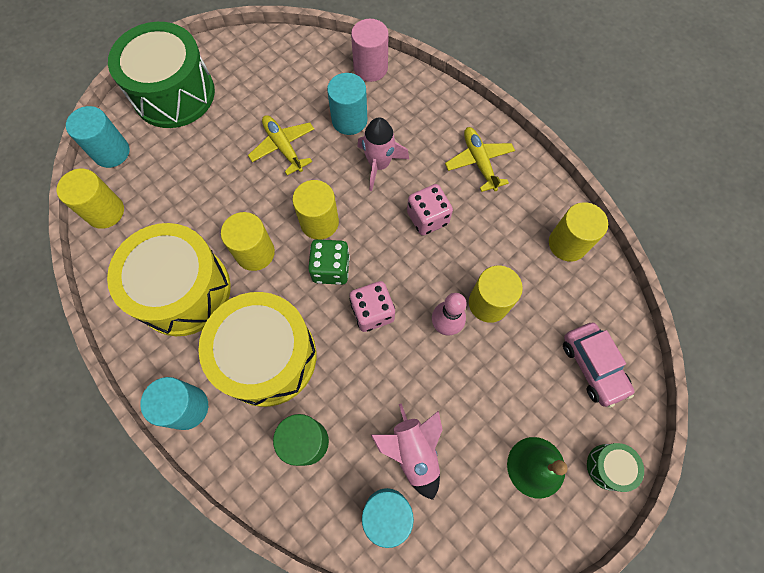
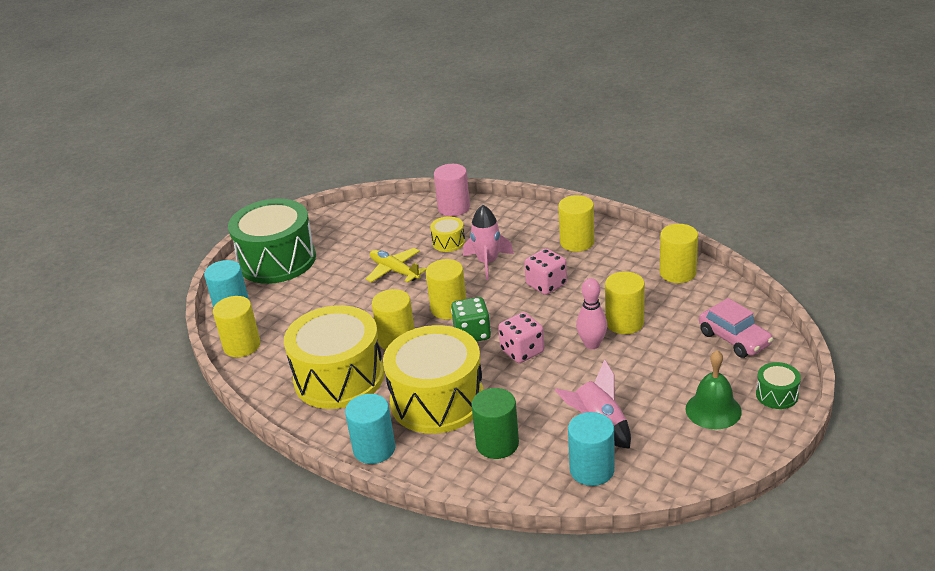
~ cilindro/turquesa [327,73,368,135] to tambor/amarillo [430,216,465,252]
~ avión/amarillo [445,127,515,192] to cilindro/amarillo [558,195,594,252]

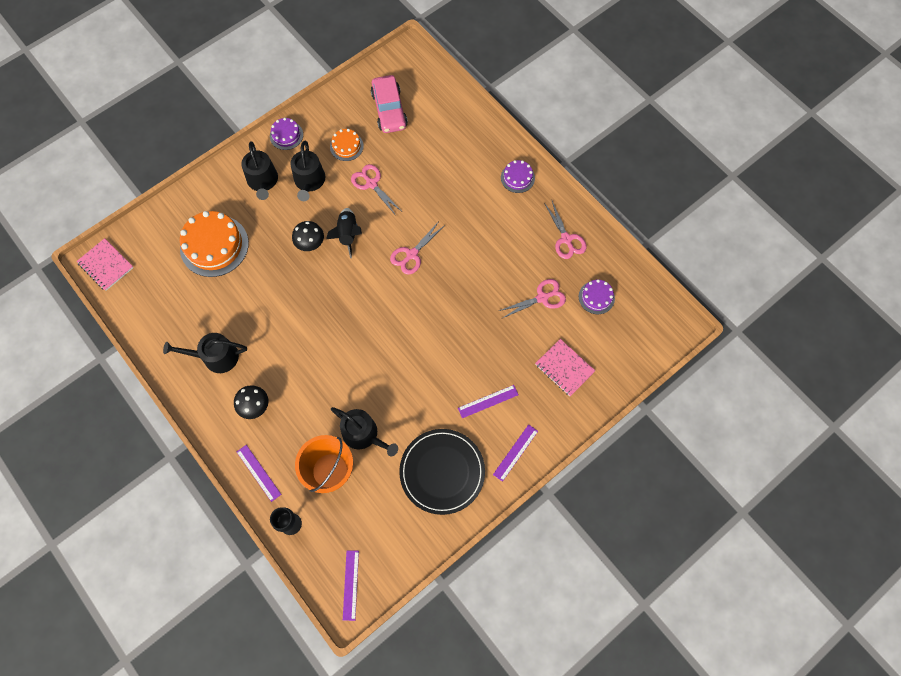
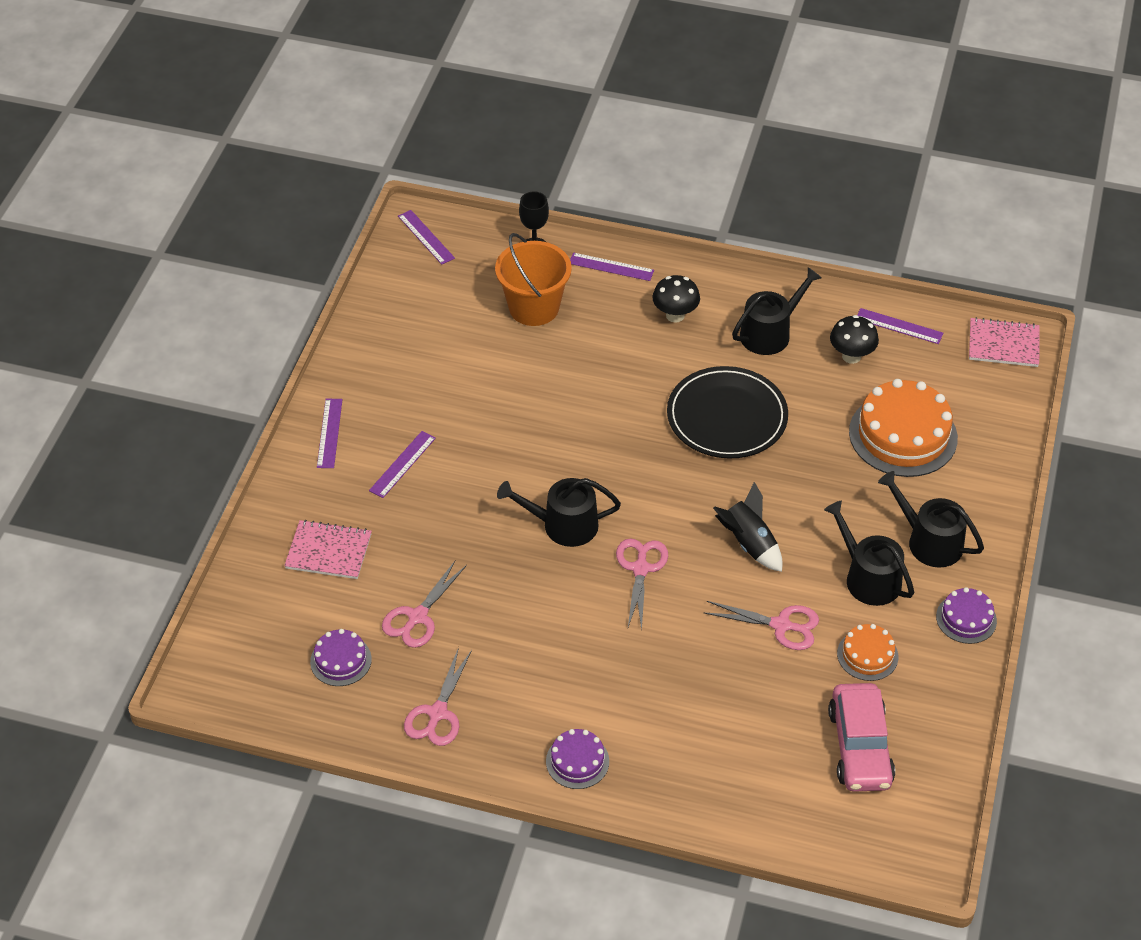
+ regla/morado [857,308,943,344]
~ seta/negro [292,221,324,251] to [830,315,879,364]
~ regadera/negro [331,407,398,457] to [497,478,621,547]
~ plato/negro [399,429,485,515] to [667,366,788,459]
~ coche/rosa [371,75,408,133] = [828,683,895,792] 135 degrees counterclockwise
~ tijeras/rosa [544,201,587,259] = [404,647,472,746] 105 degrees counterclockwise

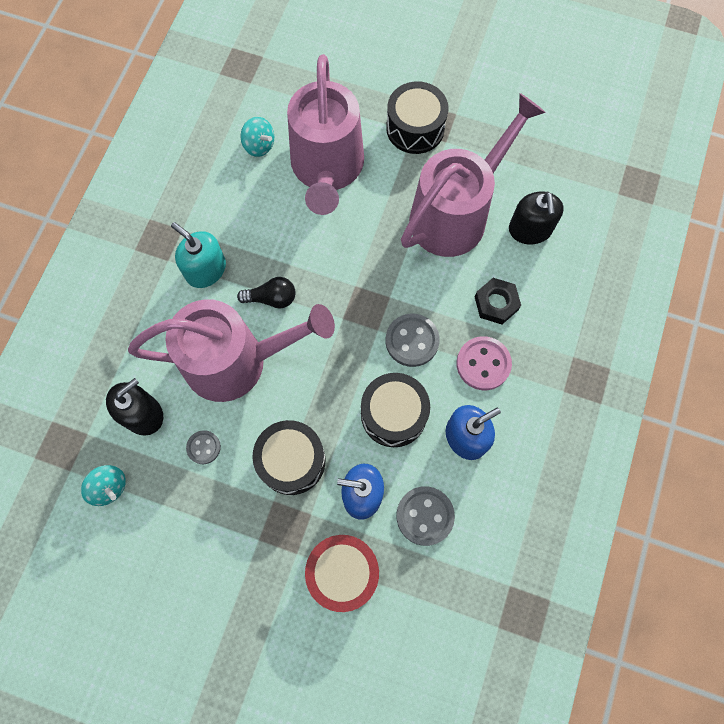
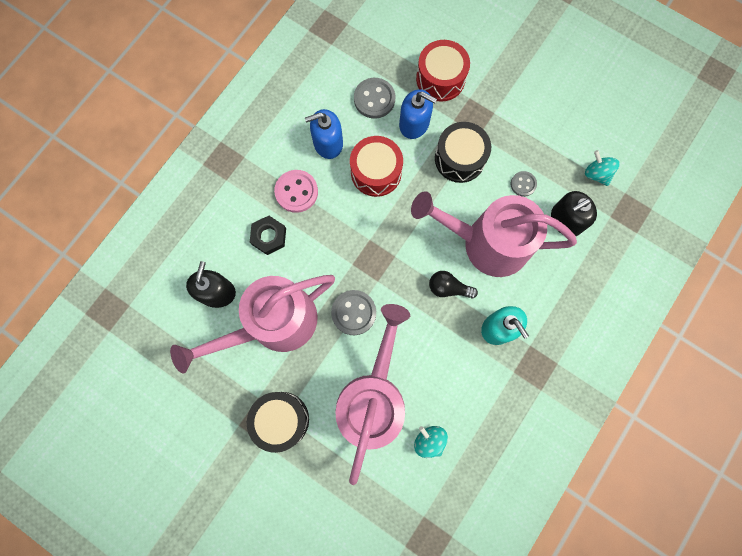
~ botón/gris [386,314,440,367] to [331,290,376,335]
~ tambor/negro [361,373,430,447] to tambor/rojo [350,136,403,197]

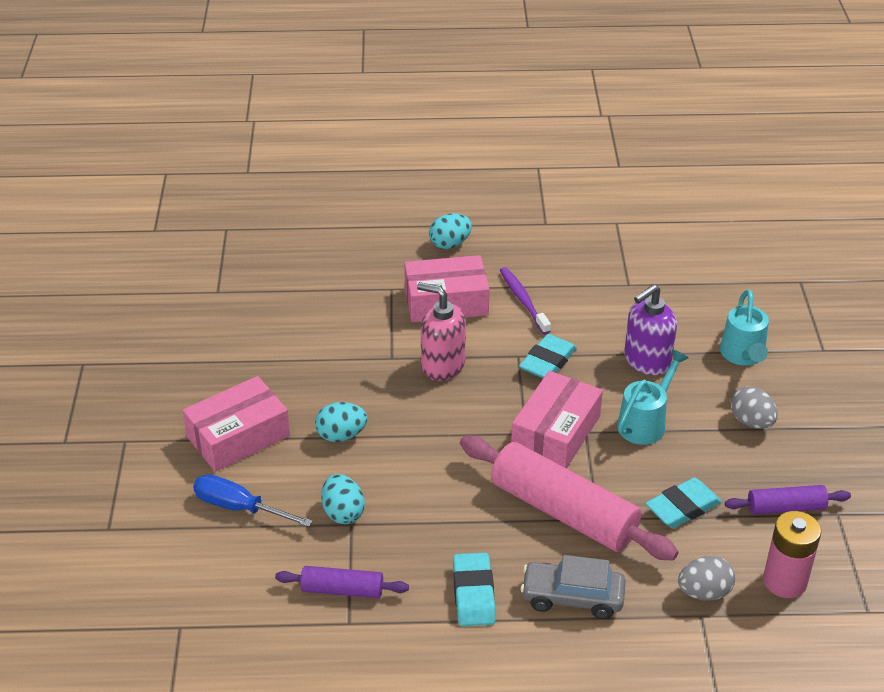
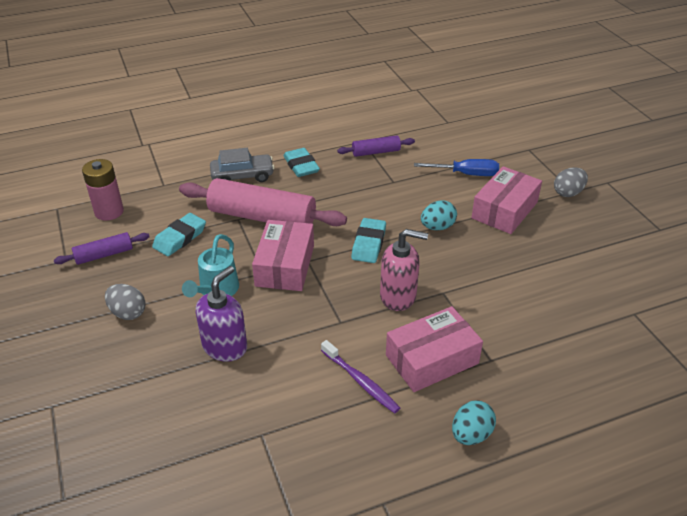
- huevo/turquesa [321,474,365,524]
- regadera/turquesa [720,289,769,366]
~ goma de borrar/turquesa [519,334,577,378] to [351,218,386,263]
~ huevo/gris [678,556,735,601] to [554,167,588,197]

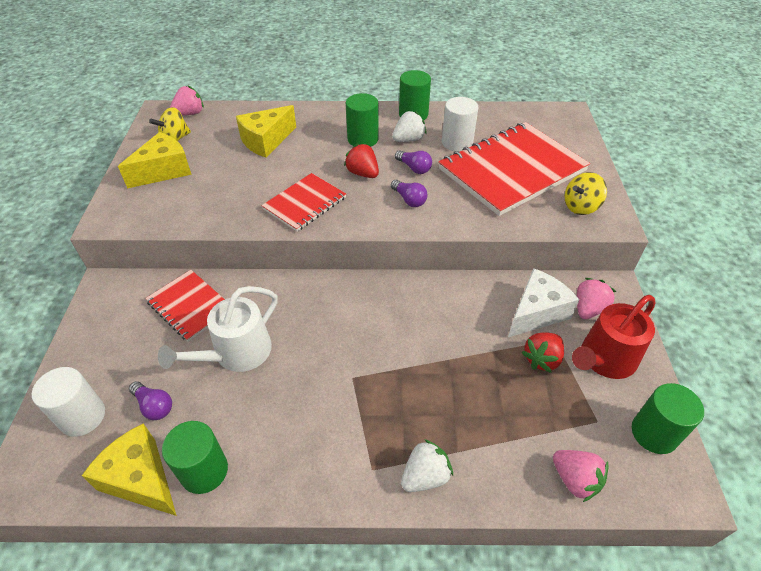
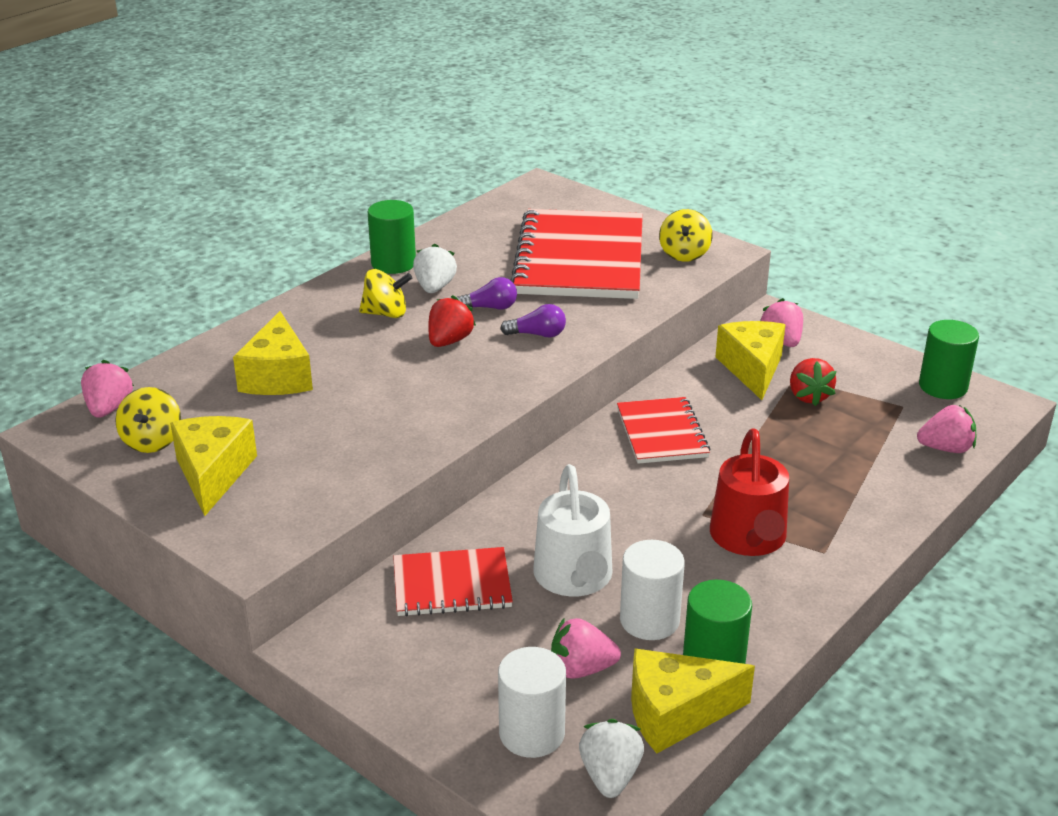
~ cuaderno/rojo [261,173,346,232] to [617,397,710,464]
~ fresa/blanco [401,439,453,492] to [579,719,644,798]
~ cilindro/blanco [442,97,478,152] to [620,540,685,640]
~ regadera/rojo [572,295,656,379] to [710,428,789,556]
~ bombilla/morado [129,381,172,420] to fresa/rosa [551,617,621,679]
~ cilindro/verde [346,93,379,147] to peonza/amarillo [359,269,412,318]
~ queso/blanco [508,268,579,337] to queso/amarillo [715,321,786,400]
~ fresa/rojo [344,143,379,178] = [428,295,476,347] 120 degrees clockwise

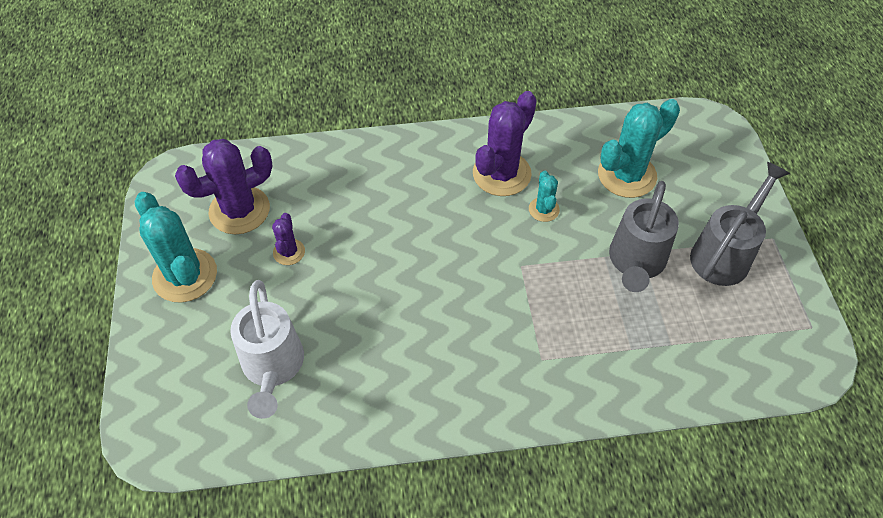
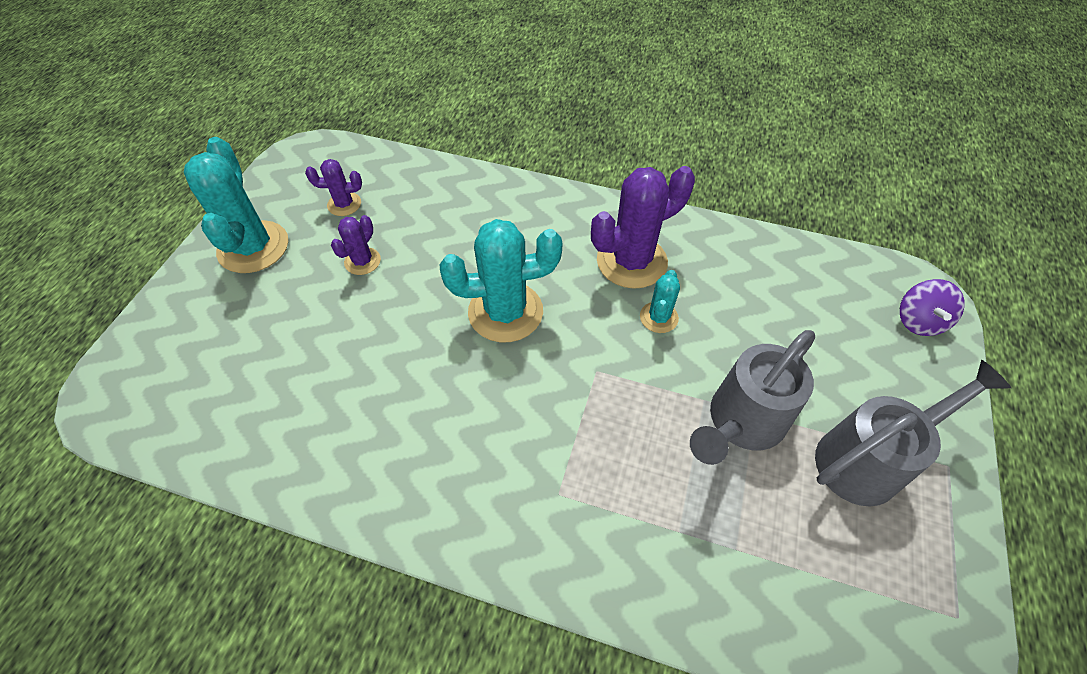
- regadera/blanco [230,280,304,419]
+ peonza/morado [900,279,965,336]
~ cactus/turquesa [598,99,680,198] to [439,219,563,343]
~ cactus/morado [175,139,273,234] = [305,159,362,216] x0.51

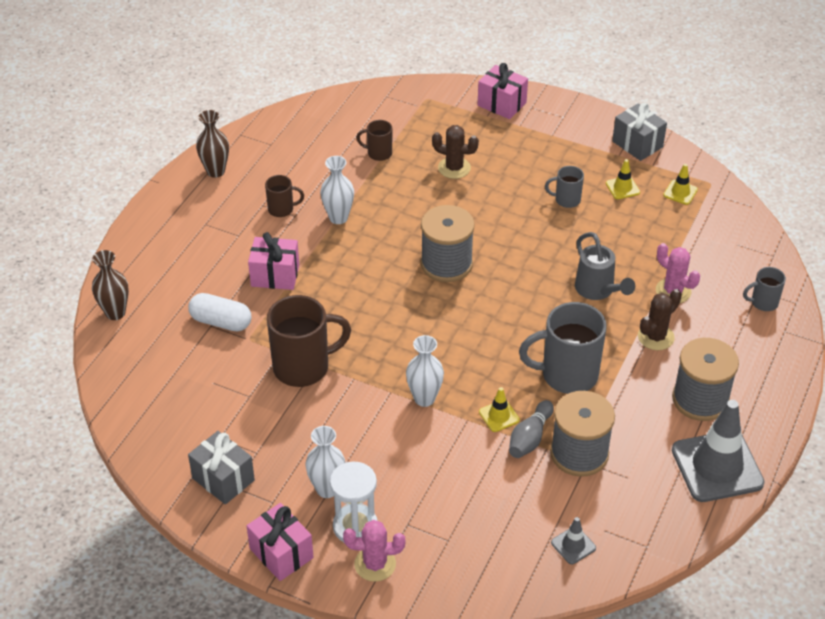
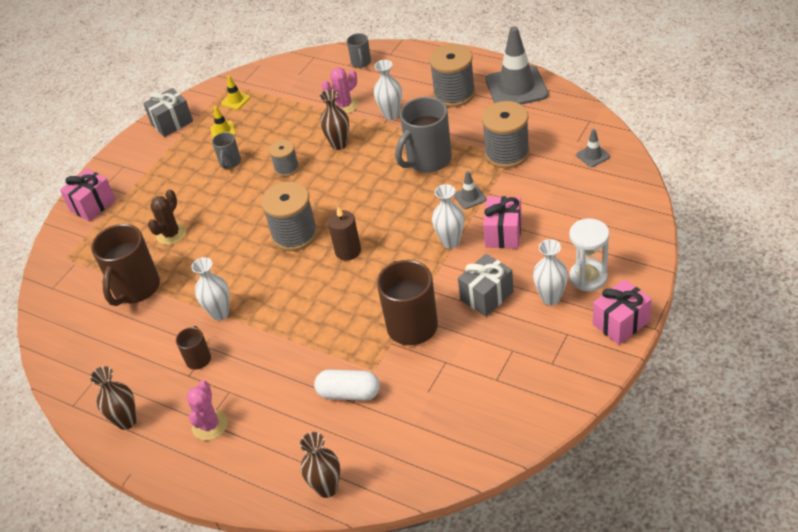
- bolo/gris [509,400,554,458]
+ carrete/gris [269,140,299,177]
+ vela/marrón [328,207,361,261]
~ regalo/gris [188,431,255,505] to [458,254,514,317]
~ regalo/rosa [248,232,299,290] to [483,196,522,248]
~ cactus/rosa [343,520,405,582] to [186,381,228,441]
~ regadera/gris [575,232,635,300] to florero/marrón [320,89,349,150]
~ cactus/marrón [638,289,682,350] to florero/blanco [374,60,402,120]
~ cono de tráfico/amarillo [479,387,520,432] to cono de tráfico/gris [454,171,486,209]
~ cápsula/blanco [188,293,251,331] = [314,369,380,401] 75 degrees clockwise
~ taza/gris [519,302,607,394] = [395,97,452,173] 45 degrees clockwise
~ taza/marrón [356,120,392,161] = [91,224,160,306] x1.97

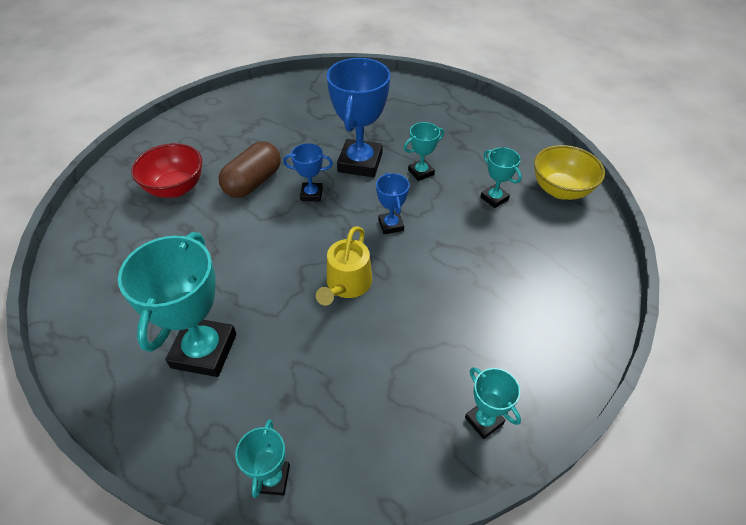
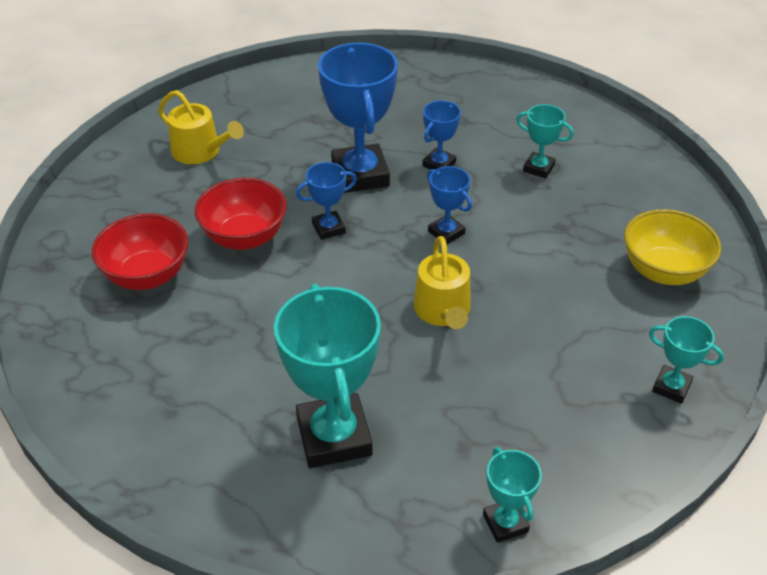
+ regadera/amarillo [158,90,244,164]
~ cuenco/amarillo [534,145,605,200] to [624,209,721,285]
~ cápsula/marrón [219,141,281,198] to cuenco/rojo [195,178,287,250]
~ trofeo/turquesa [404,122,444,181] to trofeo/azul [422,101,461,170]

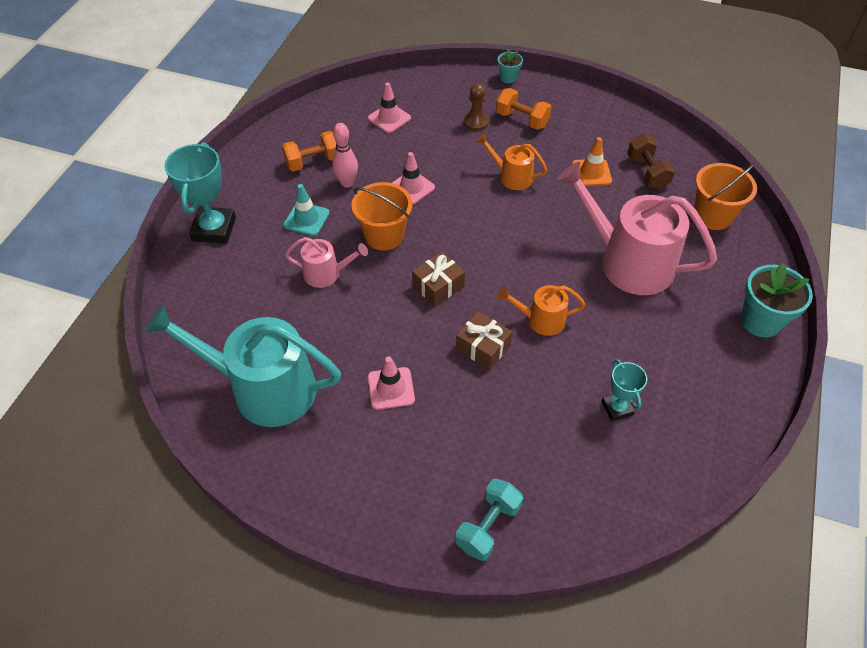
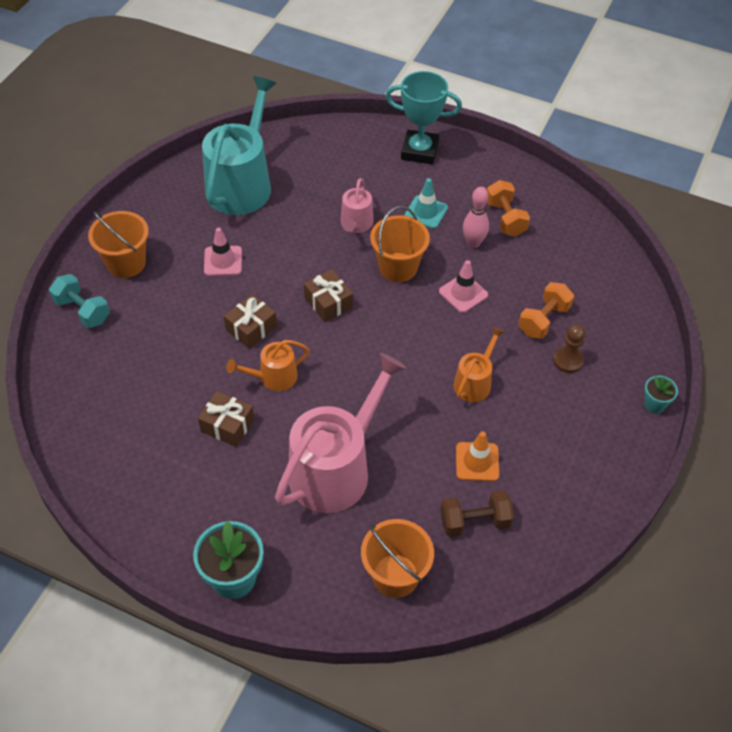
- cono de tráfico/rosa [368,82,411,133]
- trofeo/turquesa [602,359,647,421]
+ balde/naranja [88,211,149,278]
+ regalo/marrón [198,391,254,447]
~ mancuerna/naranja [496,88,552,130] to [518,282,574,339]
~ regadera/naranja [498,285,585,336] = [226,340,310,391] 120 degrees counterclockwise

